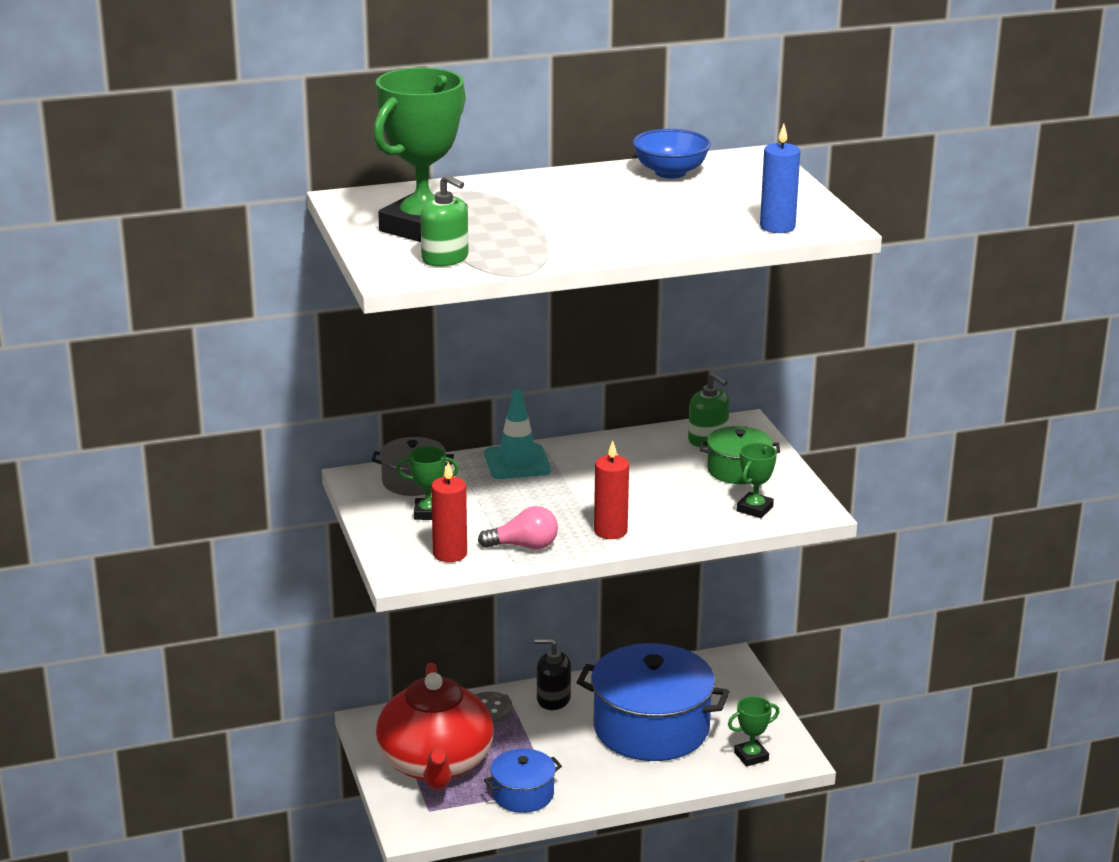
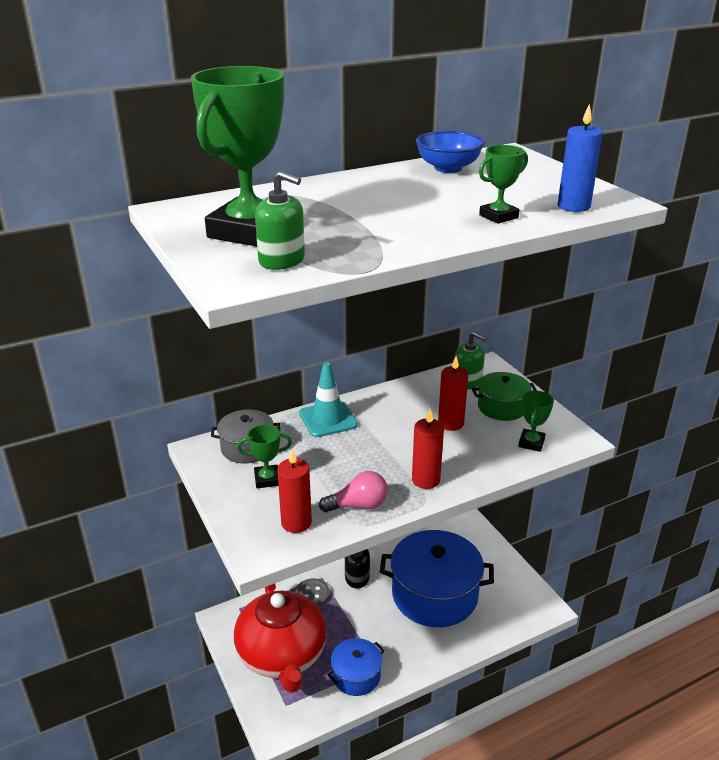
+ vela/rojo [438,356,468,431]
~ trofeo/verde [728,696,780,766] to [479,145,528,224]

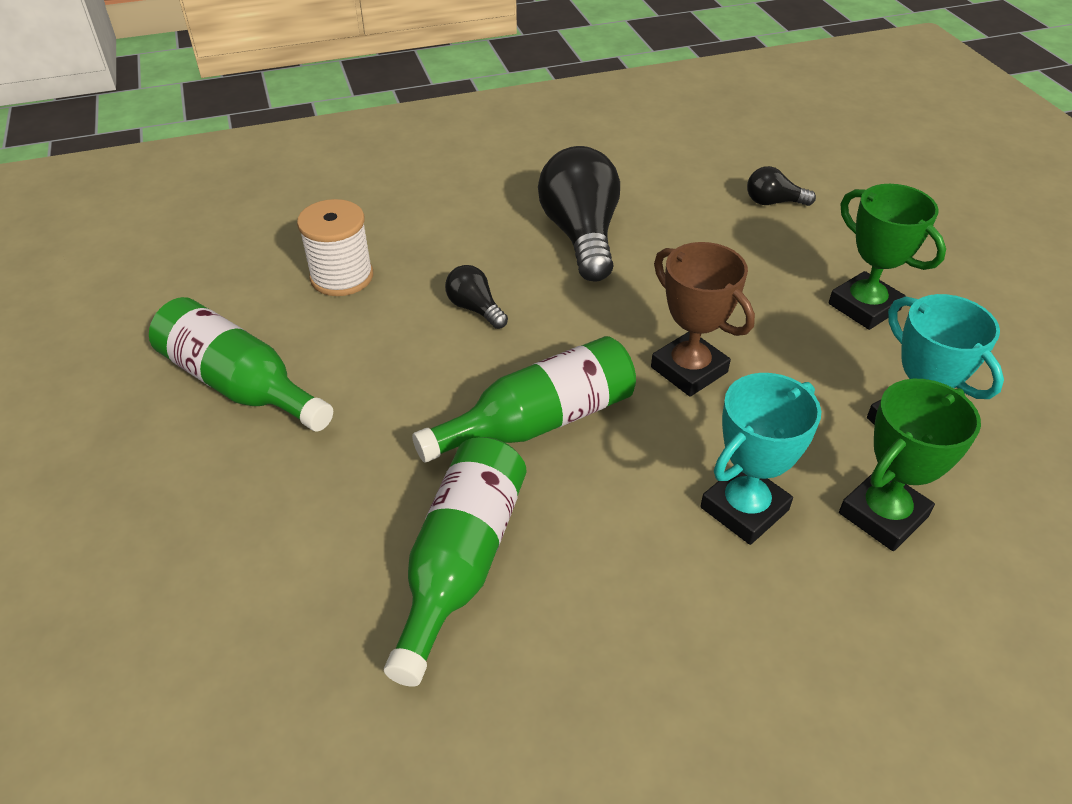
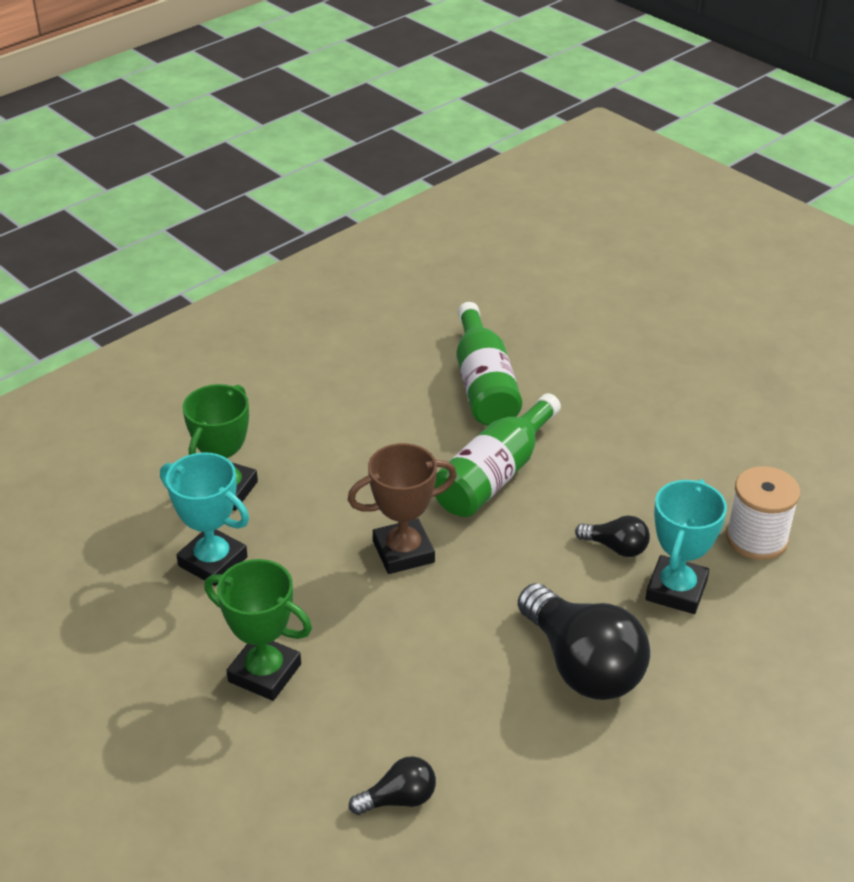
- botella/verde [149,297,333,432]
~ trofeo/turquesa [701,373,821,545] to [646,479,727,614]
~ trofeo/marrón [651,242,755,397] = [348,443,457,574] 45 degrees counterclockwise

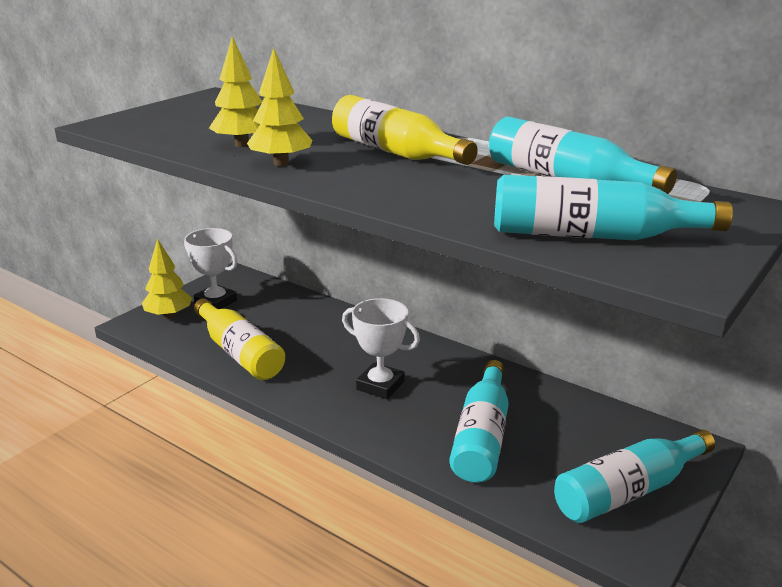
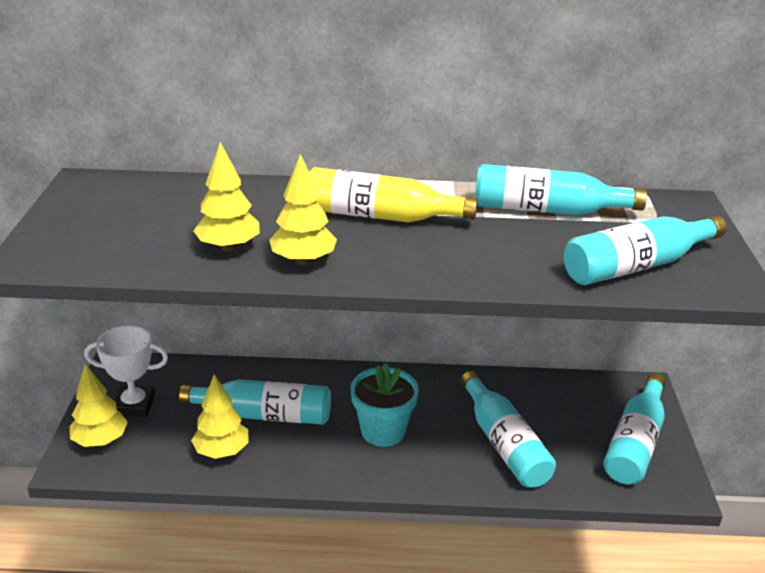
+ botella/turquesa [179,379,331,425]
~ botella/amarillo [194,298,285,380] to árbol/amarillo [191,374,249,459]
~ trofeo/blanco [342,298,420,399] to maceta/turquesa [350,363,419,447]

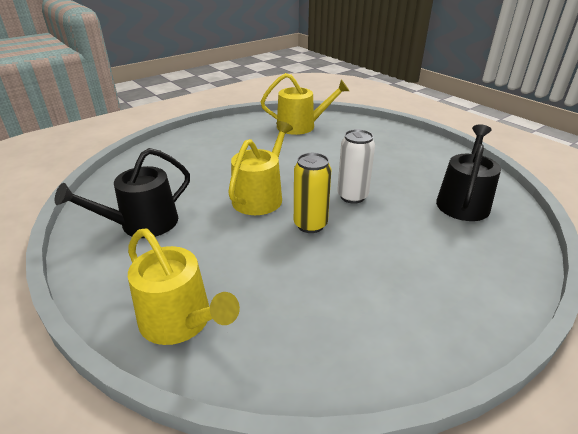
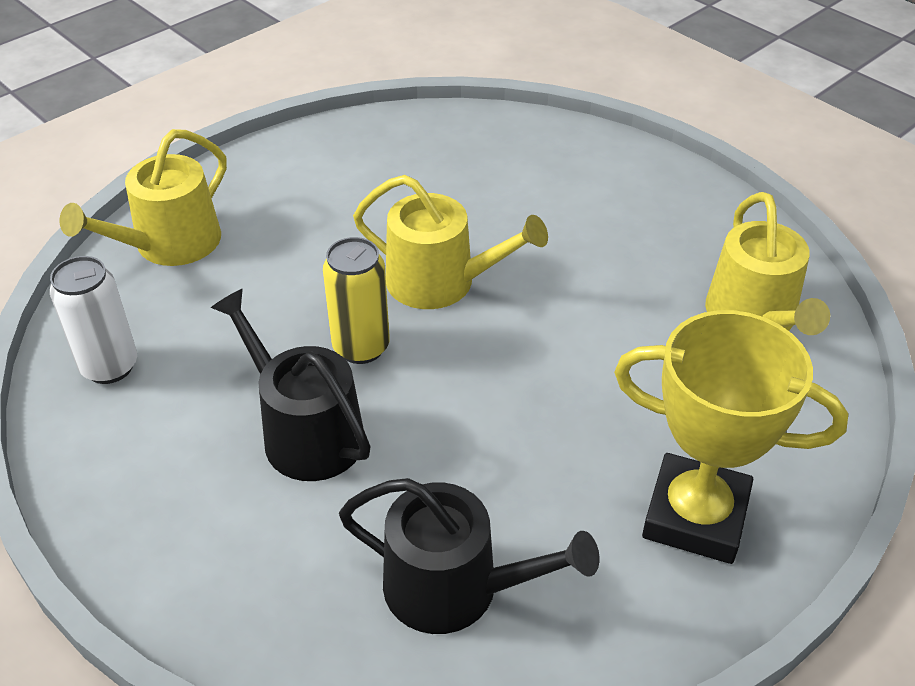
+ trofeo/amarillo [614,310,849,564]
~ regadera/negro [55,148,190,238] to [211,289,371,481]
~ lata/blanco [337,129,375,204] to [50,256,137,384]

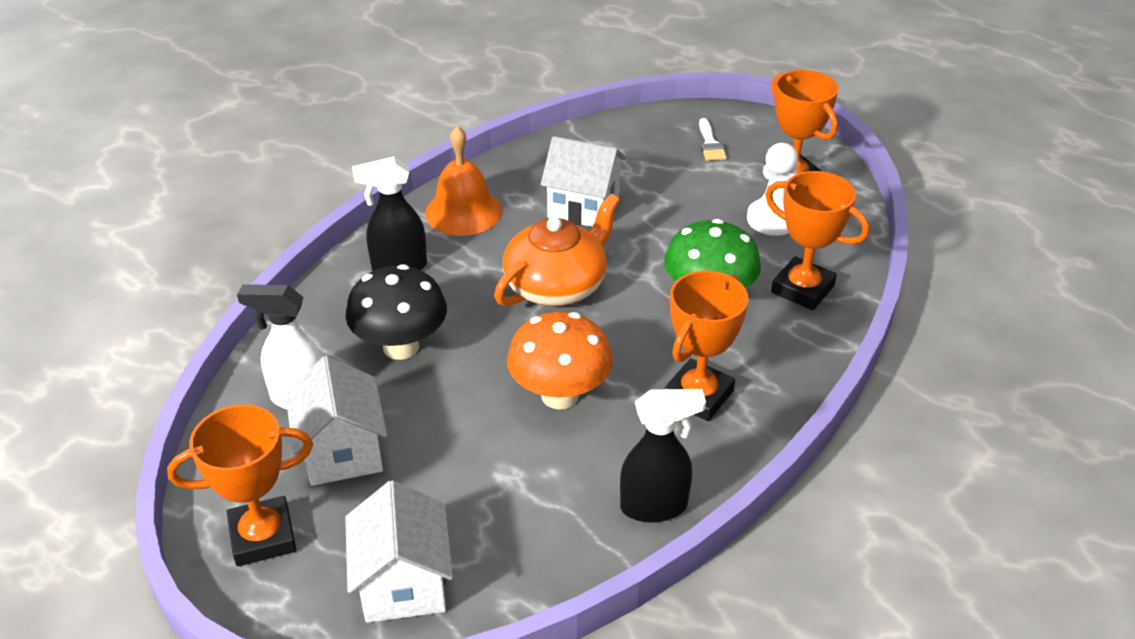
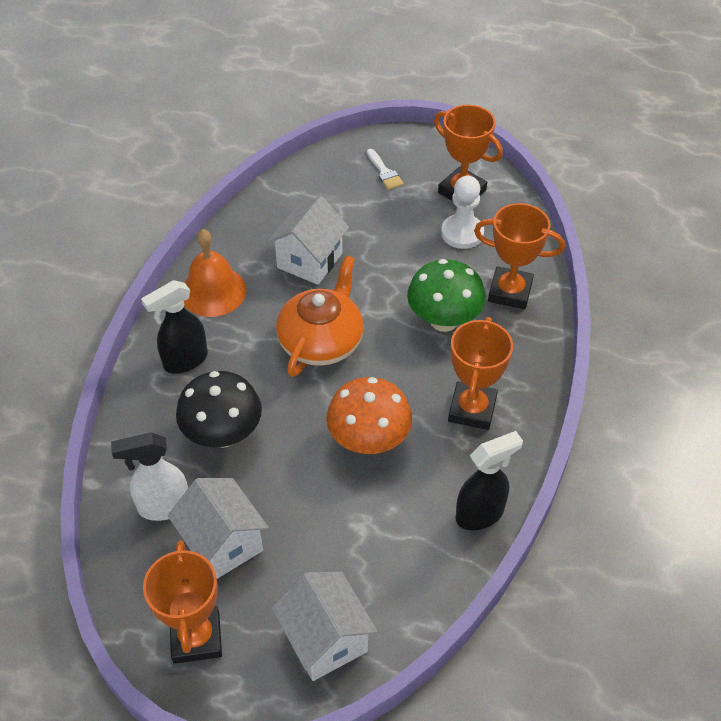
~ trofeo/naranja [167,404,313,566] = [143,540,222,664] 60 degrees counterclockwise
~ casa/blanco [541,136,626,227] = [267,196,349,285] 60 degrees counterclockwise

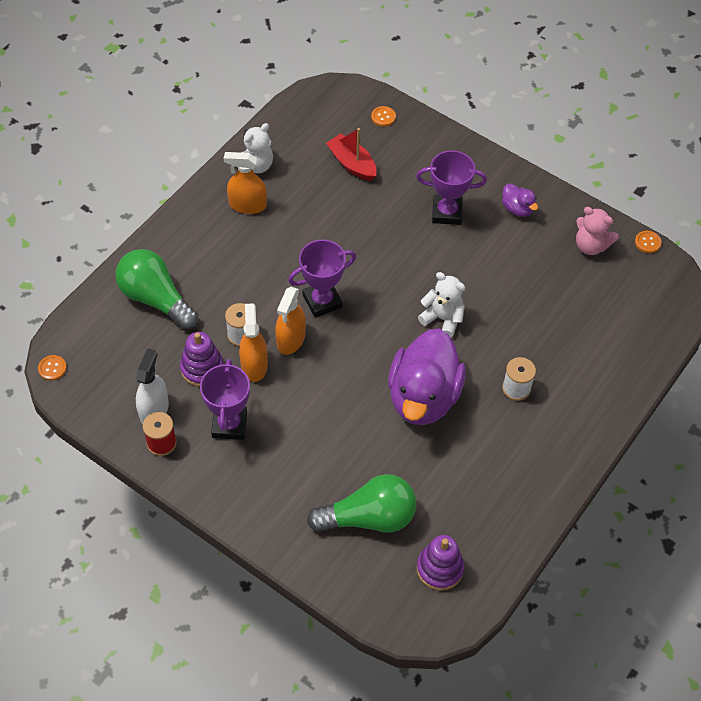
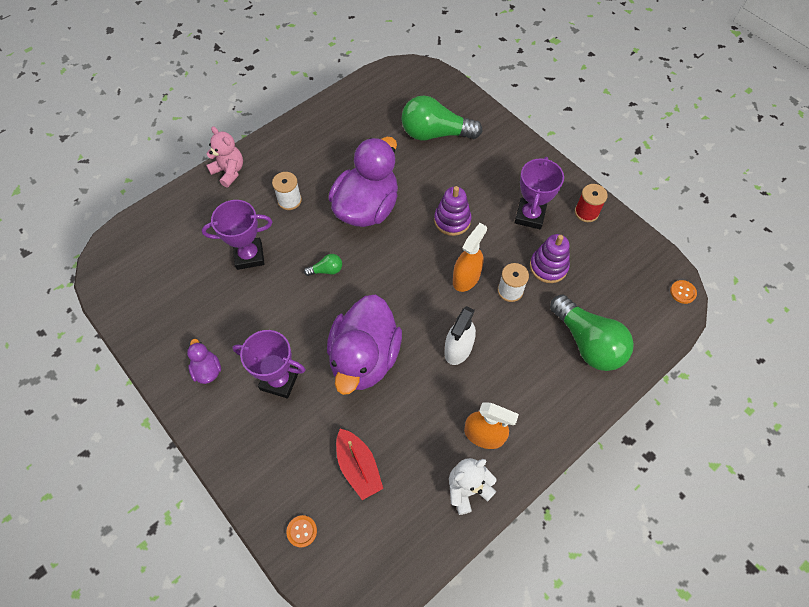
- pulverizador/naranja [239,303,268,382]
- botón/naranja [635,231,662,253]
+ pato/morado [327,295,402,395]
~ pulverizador/blanco [136,348,169,424] to [444,306,476,365]
~ trofeo/morado [288,240,356,318] to [202,200,272,270]
~ juguete apilable/morado [417,535,464,591] to [434,186,472,236]
~ osito/rosa [576,207,619,255] to [206,126,243,188]
~ osito/blanco [418,272,465,338] to bombilla/verde [304,254,342,276]

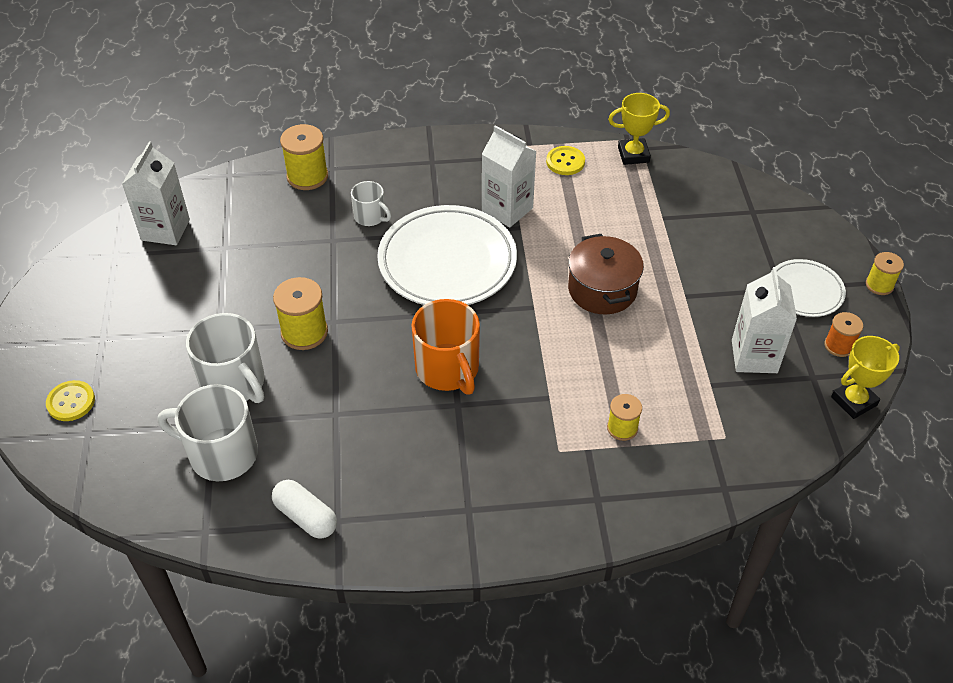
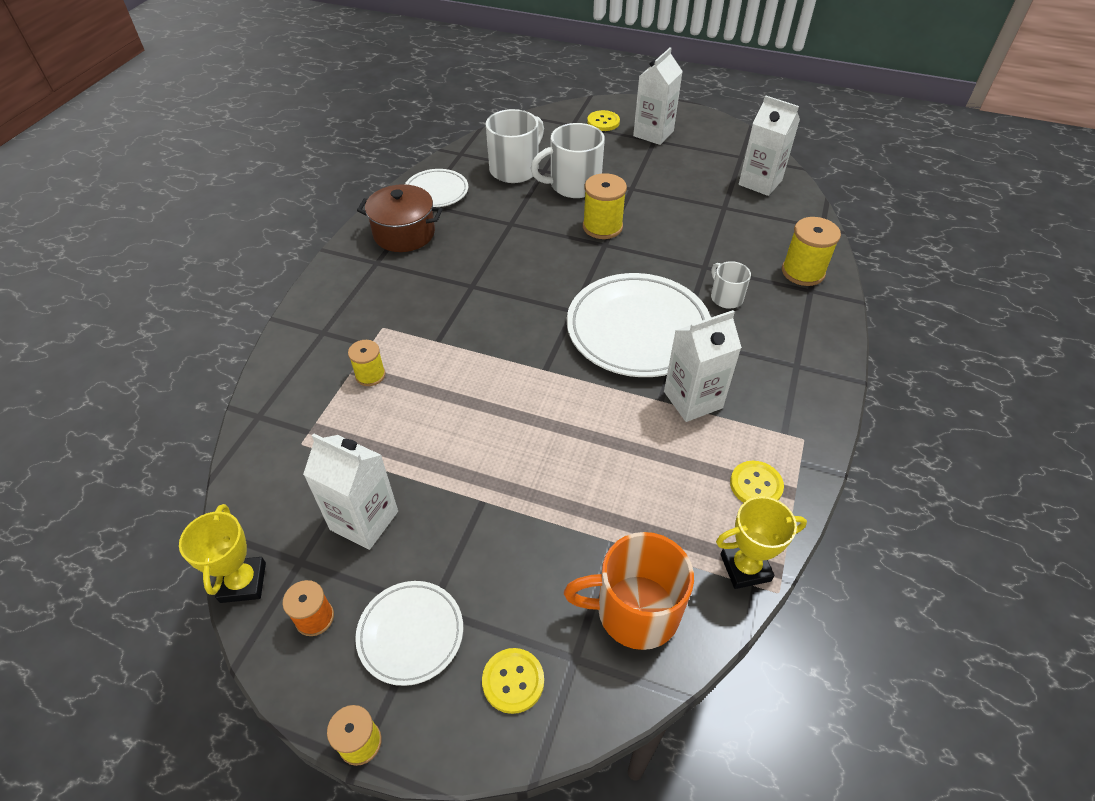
+ botón/amarillo [482,648,544,714]
+ cartón de leche/blanco [633,47,683,145]
~ taza/naranja [411,299,480,395] to [564,532,694,650]
~ olla/marrón [568,234,644,315] to [357,184,443,252]
~ cápsula/blanco [272,480,337,539] to plato/blanco [405,169,468,207]
~ taza/blanco [351,181,391,226] = [711,261,751,309] 90 degrees clockwise
~ trofeo/amarillo [608,93,670,165] = [716,496,807,589] 60 degrees clockwise

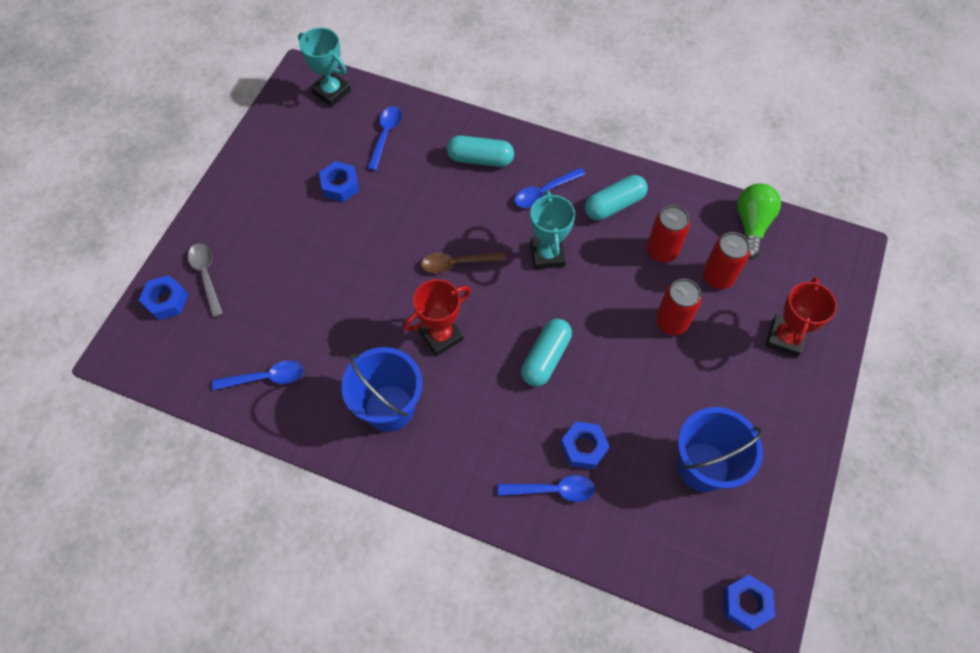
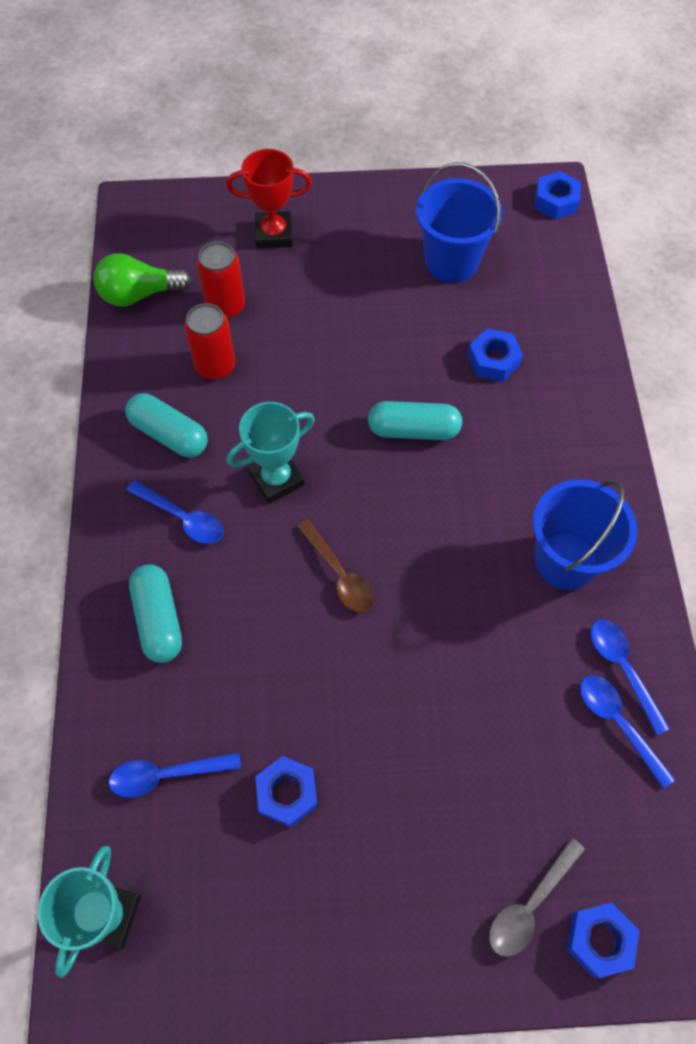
- trofeo/rojo [404,279,471,356]
- lata/rojo [656,279,702,335]
~ cuchara/azul [497,475,595,502] to [591,619,670,735]

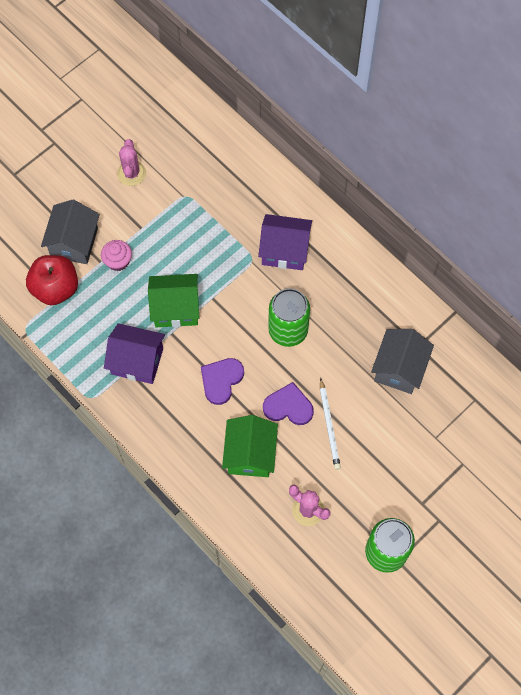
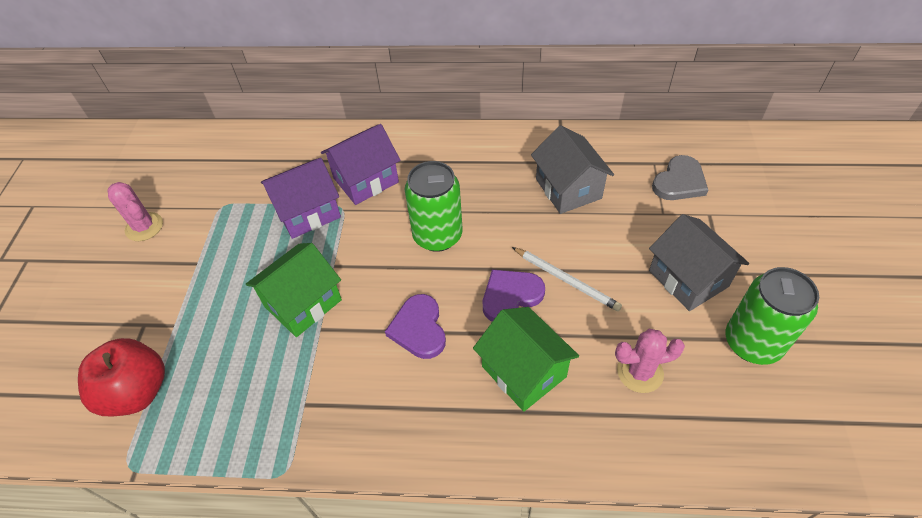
- magdalena/rosa [101,240,132,271]
+ corazón/gris [652,155,708,200]
~ casa/gris [41,200,100,264] to [649,214,749,311]
~ casa/morado [104,323,165,384] to [261,158,341,239]

